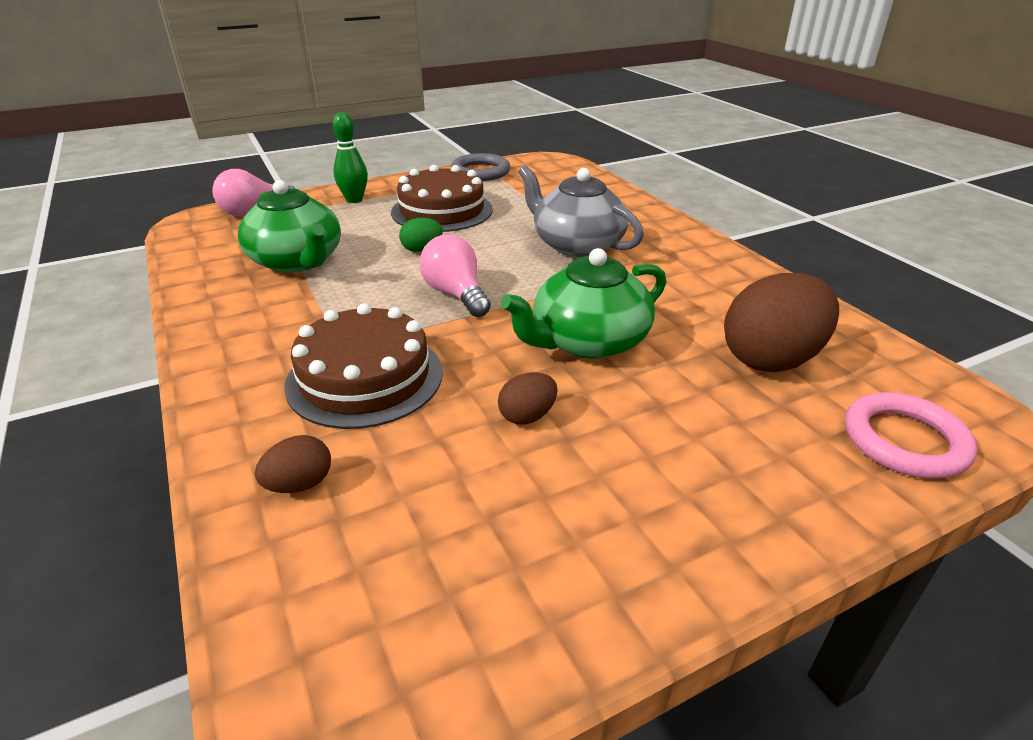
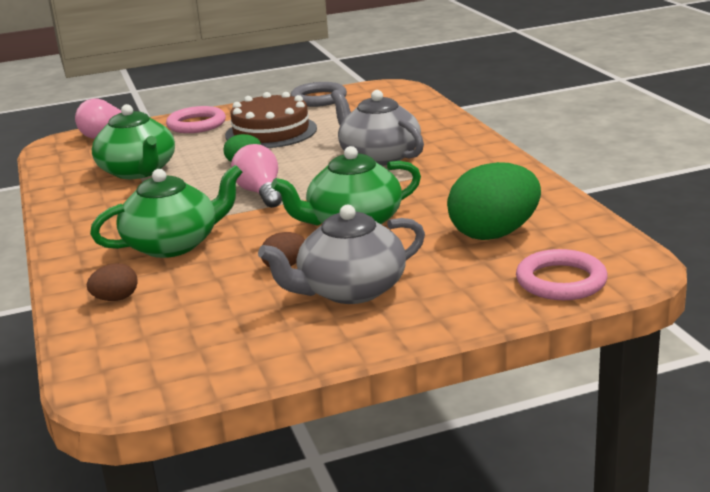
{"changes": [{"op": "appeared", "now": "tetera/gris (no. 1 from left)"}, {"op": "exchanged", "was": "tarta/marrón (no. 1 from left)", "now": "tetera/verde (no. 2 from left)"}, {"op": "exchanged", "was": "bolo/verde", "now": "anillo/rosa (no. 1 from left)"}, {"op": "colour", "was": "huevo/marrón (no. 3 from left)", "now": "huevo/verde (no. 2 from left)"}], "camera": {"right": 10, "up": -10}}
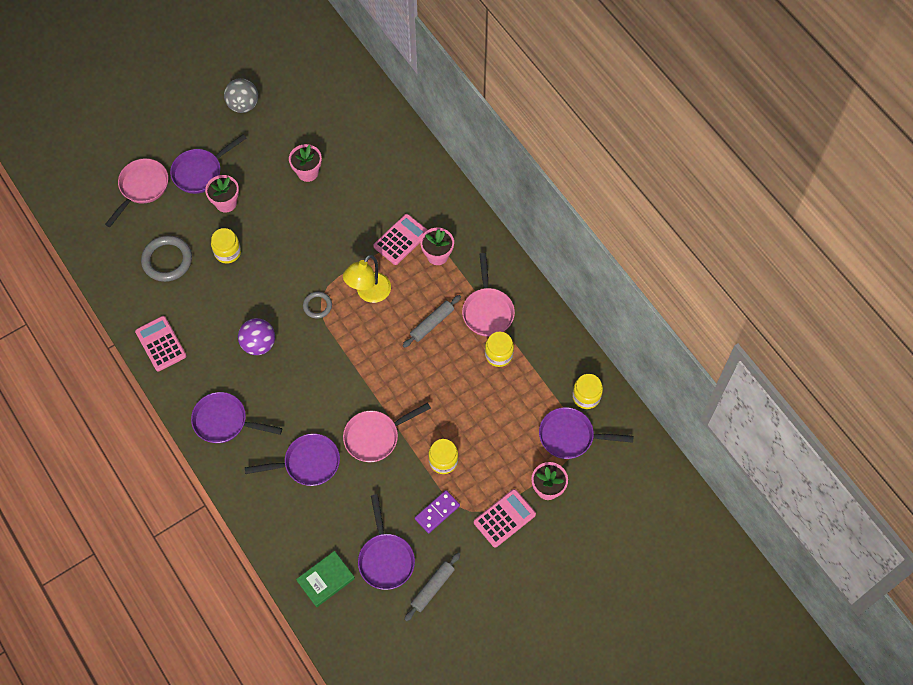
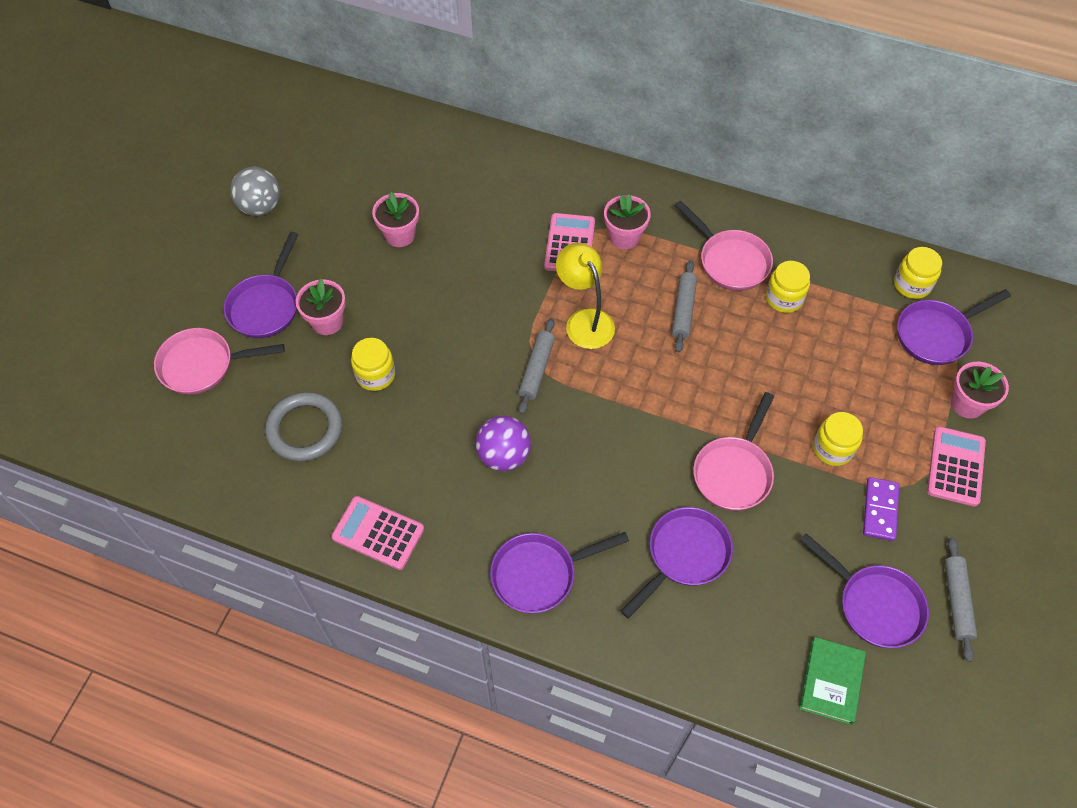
{"changes": [{"op": "exchanged", "was": "anillo/gris (no. 2 from left)", "now": "rodillo/gris (no. 1 from left)"}, {"op": "spun", "was": "sartén/rosa (no. 1 from left)", "clockwise": -90}, {"op": "spun", "was": "lámpara/amarillo", "clockwise": 150}], "camera": {"right": -35, "up": -5}}
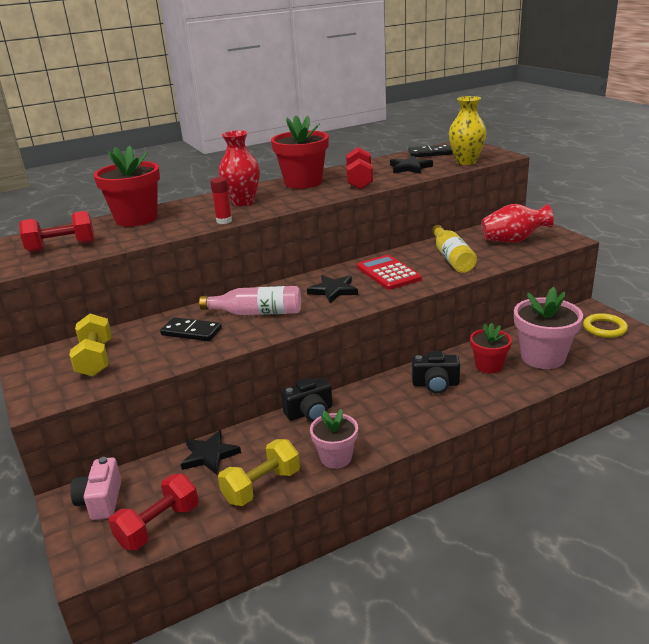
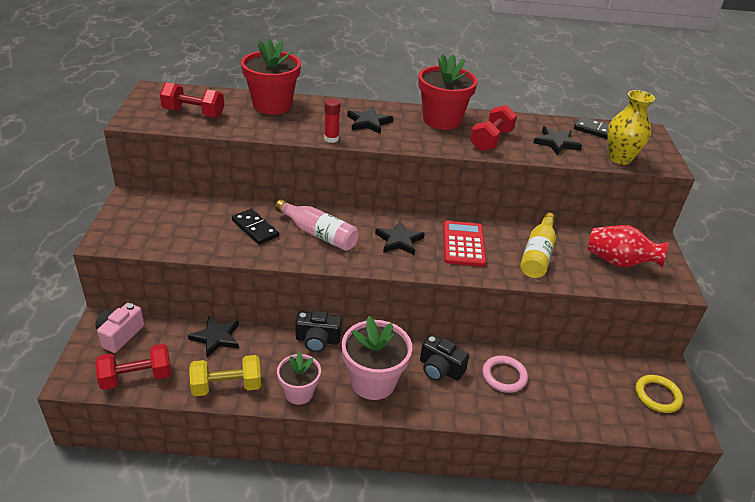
{"changes": [{"op": "missing", "was": "mancuerna/amarillo (no. 1 from left)"}, {"op": "relocated", "was": "maceta/rosa (no. 2 from left)"}, {"op": "exchanged", "was": "florero/rojo (no. 1 from left)", "now": "estrella/negro (no. 2 from left)"}, {"op": "exchanged", "was": "maceta/rojo (no. 3 from left)", "now": "anillo/rosa"}], "camera": {"right": 25, "up": 10}}
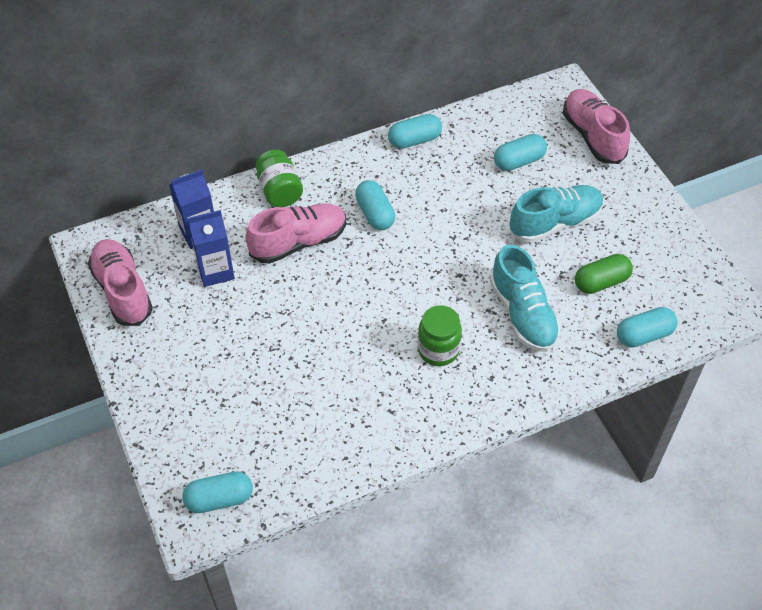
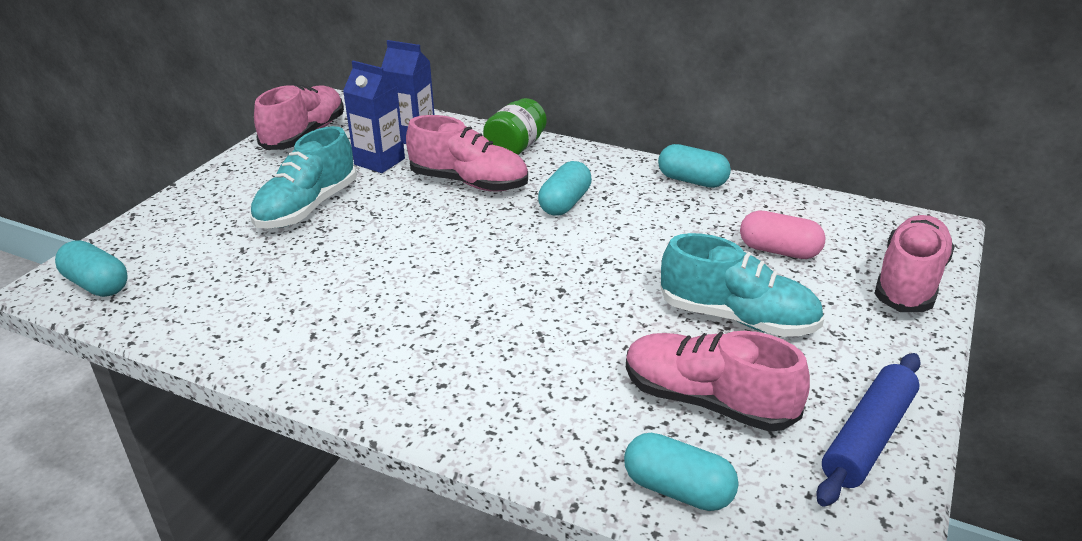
{"changes": [{"op": "missing", "was": "tarro/verde (no. 2 from left)"}, {"op": "appeared", "now": "rodillo/azul"}, {"op": "relocated", "was": "zapato/turquesa (no. 1 from left)"}, {"op": "exchanged", "was": "cápsula/verde", "now": "zapato/rosa (no. 3 from left)"}, {"op": "colour", "was": "cápsula/turquesa (no. 4 from left)", "now": "cápsula/rosa"}], "camera": {"right": 50, "up": -20}}
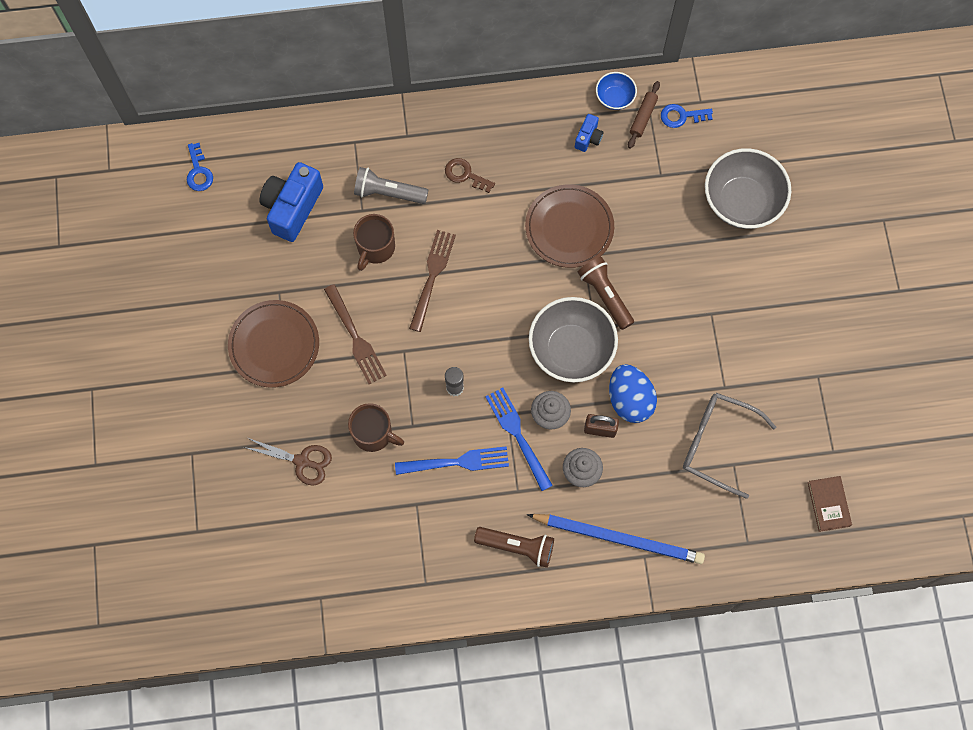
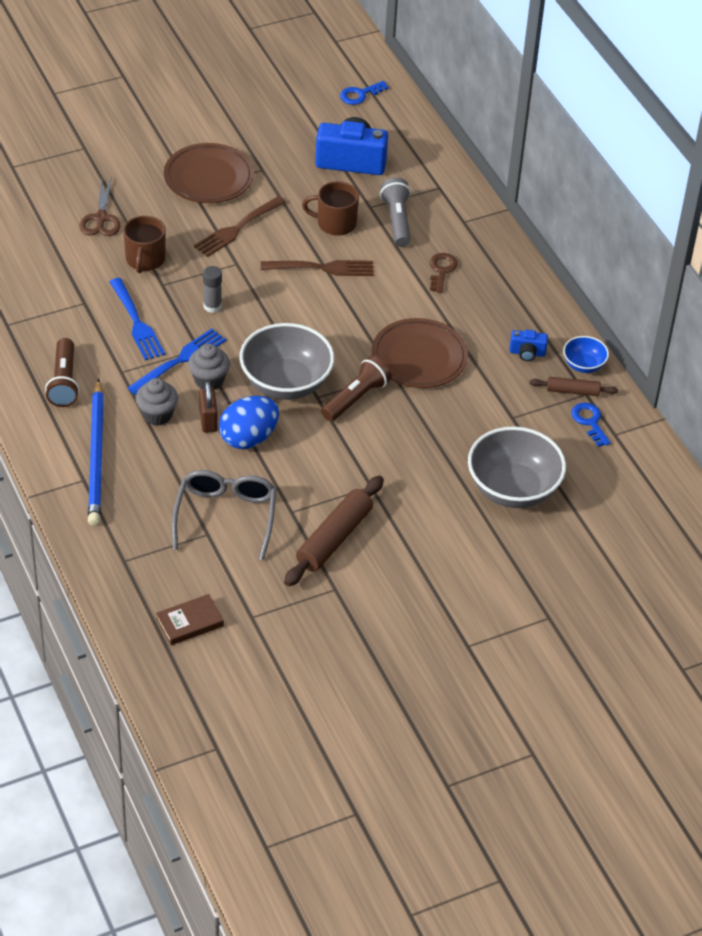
{"changes": [{"op": "appeared", "now": "rodillo/marrón (no. 1 from left)"}], "camera": {"right": 70, "up": -25}}
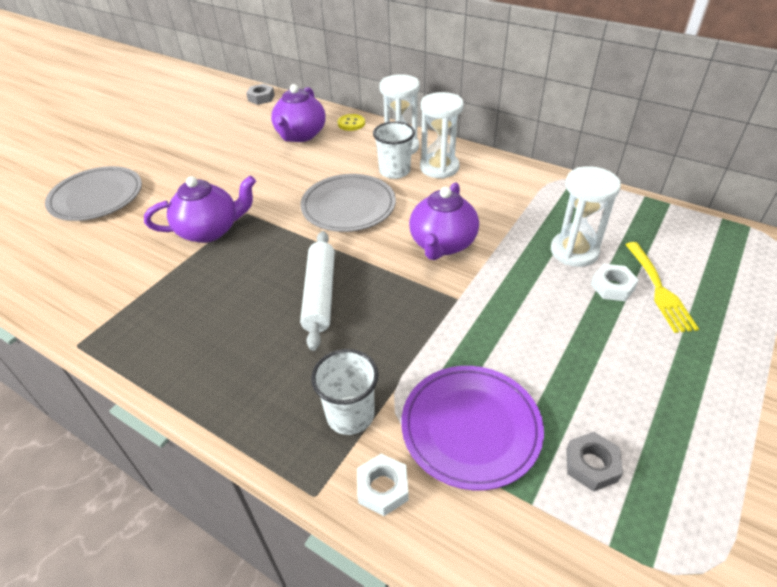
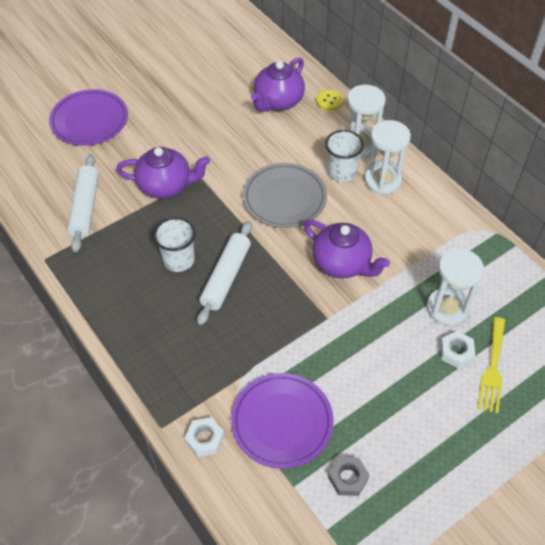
{"changes": [{"op": "missing", "was": "tuerca/gris (no. 1 from left)"}, {"op": "appeared", "now": "rodillo/blanco (no. 1 from left)"}, {"op": "relocated", "was": "vaso/blanco (no. 1 from left)"}, {"op": "colour", "was": "plato/gris (no. 1 from left)", "now": "plato/morado (no. 1 from left)"}, {"op": "spun", "was": "tetera/morado (no. 3 from left)", "clockwise": -90}], "camera": {"right": 20, "up": 10}}
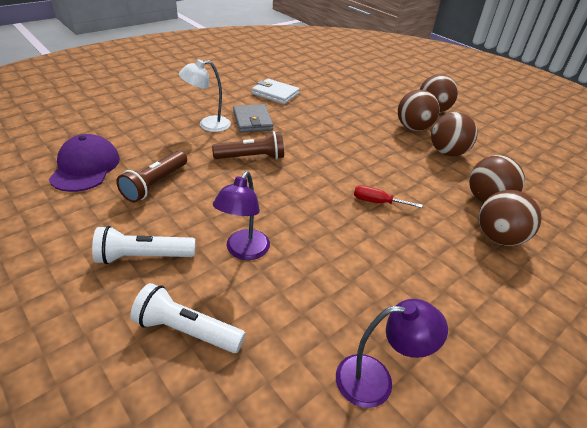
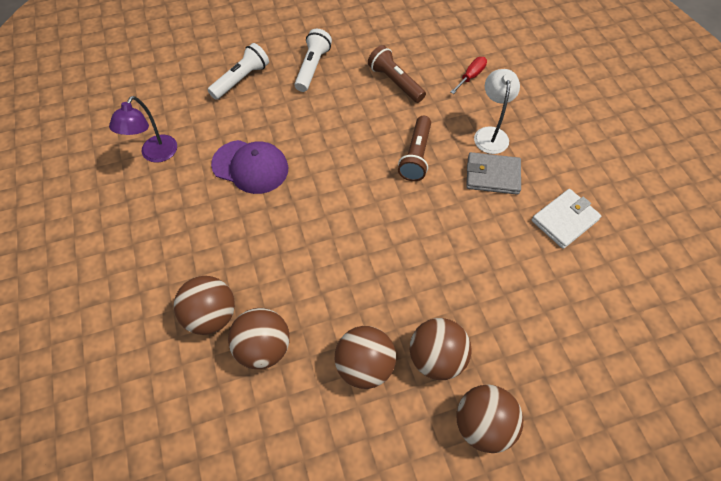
{"changes": [{"op": "missing", "was": "lámpara/morado (no. 1 from left)"}, {"op": "relocated", "was": "gorra/morado"}, {"op": "relocated", "was": "destornillador/rojo"}], "camera": {"right": 115, "up": 20}}
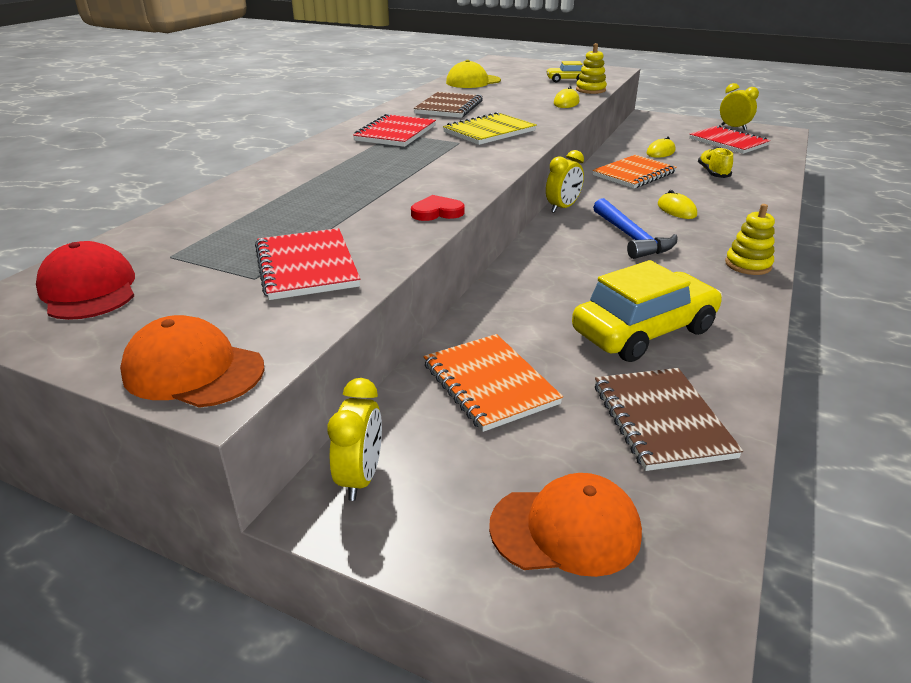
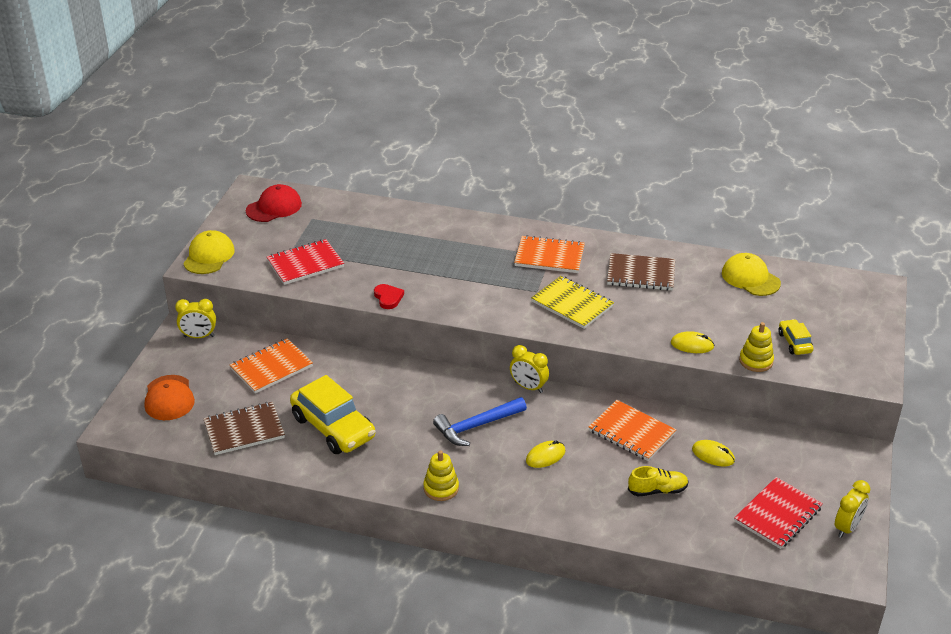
{"changes": [{"op": "colour", "was": "gorra/naranja (no. 1 from left)", "now": "gorra/amarillo (no. 1 from left)"}, {"op": "colour", "was": "cuaderno/rojo (no. 2 from left)", "now": "cuaderno/naranja (no. 2 from left)"}], "camera": {"right": 80, "up": 5}}
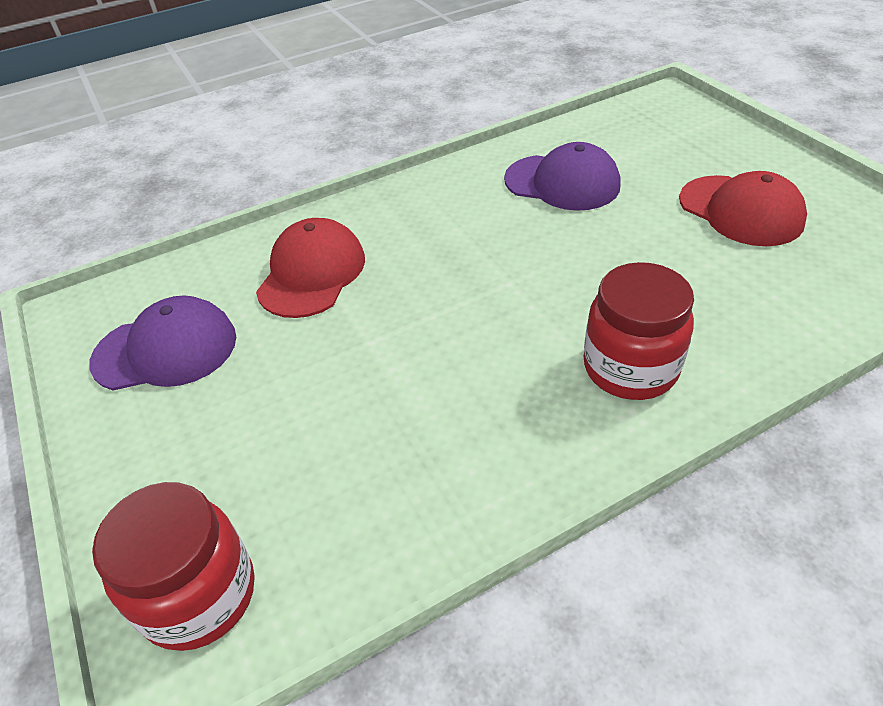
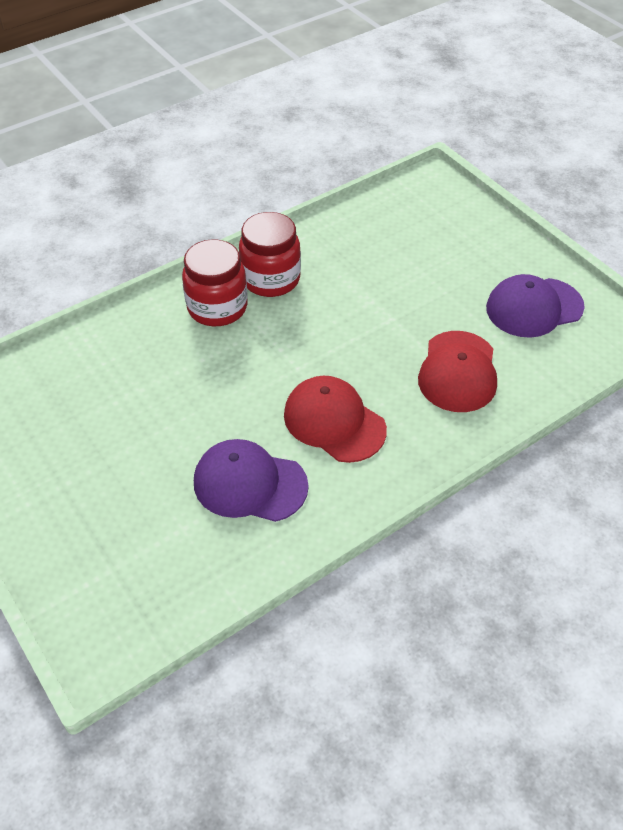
{"changes": [{"op": "relocated", "was": "tarro/rojo (no. 1 from left in the first image)", "now": "tarro/rojo (no. 2 from left)"}, {"op": "relocated", "was": "gorra/rojo (no. 2 from left in the first image)", "now": "gorra/rojo (no. 1 from left)"}], "camera": {"right": 170, "up": 5}}
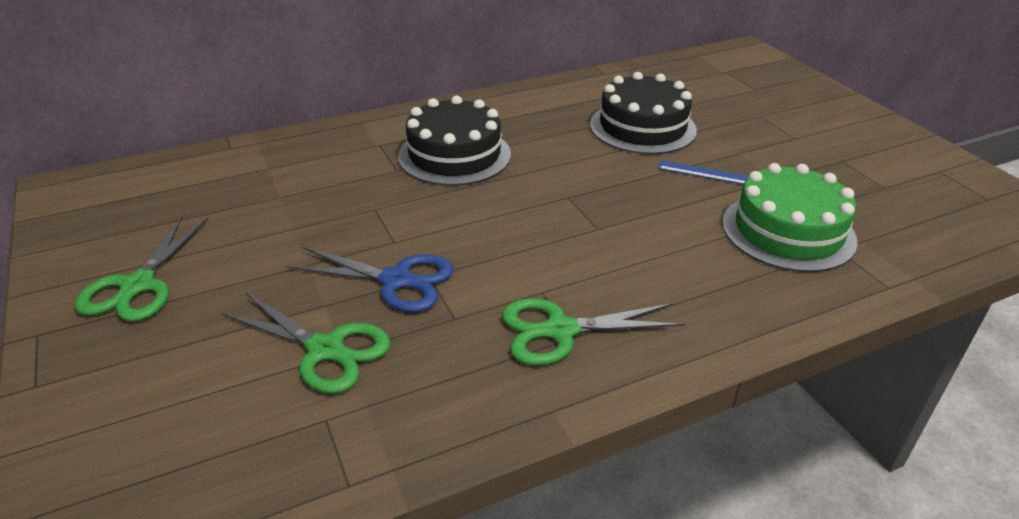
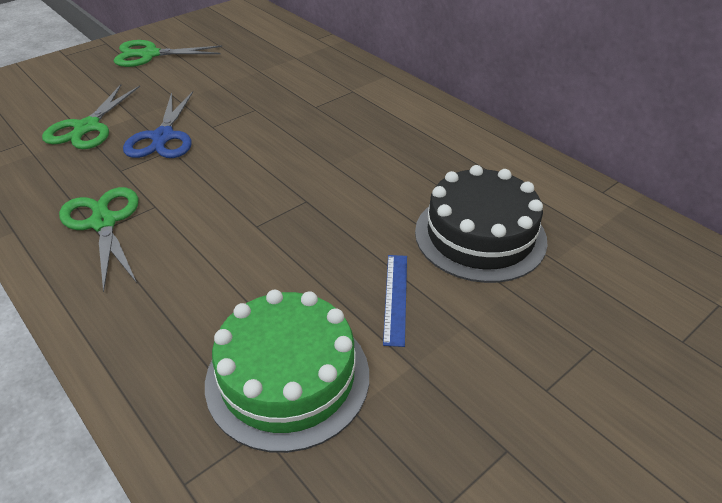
{"changes": [{"op": "missing", "was": "tarta/negro (no. 1 from left)"}], "camera": {"right": 75, "up": 5}}
